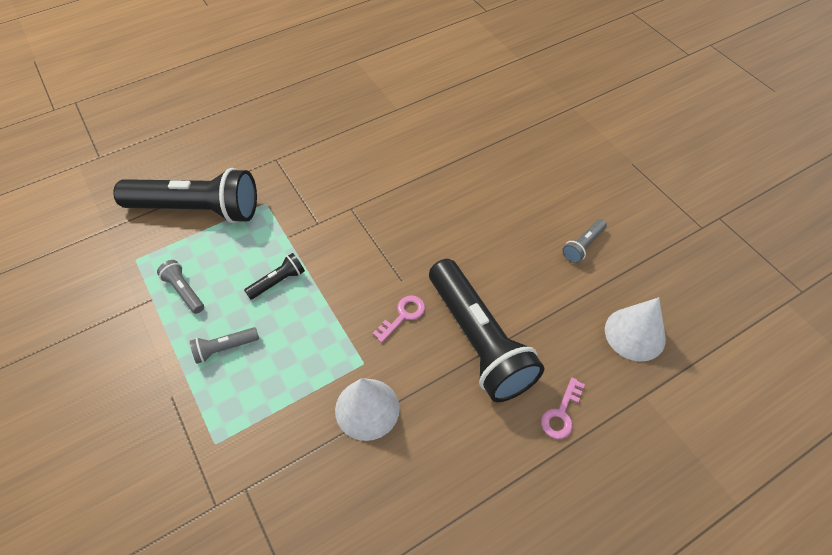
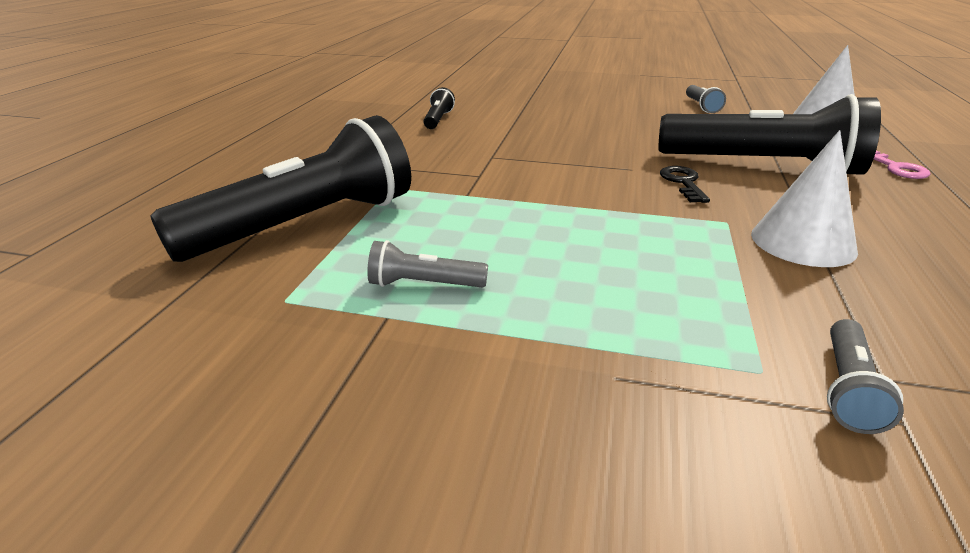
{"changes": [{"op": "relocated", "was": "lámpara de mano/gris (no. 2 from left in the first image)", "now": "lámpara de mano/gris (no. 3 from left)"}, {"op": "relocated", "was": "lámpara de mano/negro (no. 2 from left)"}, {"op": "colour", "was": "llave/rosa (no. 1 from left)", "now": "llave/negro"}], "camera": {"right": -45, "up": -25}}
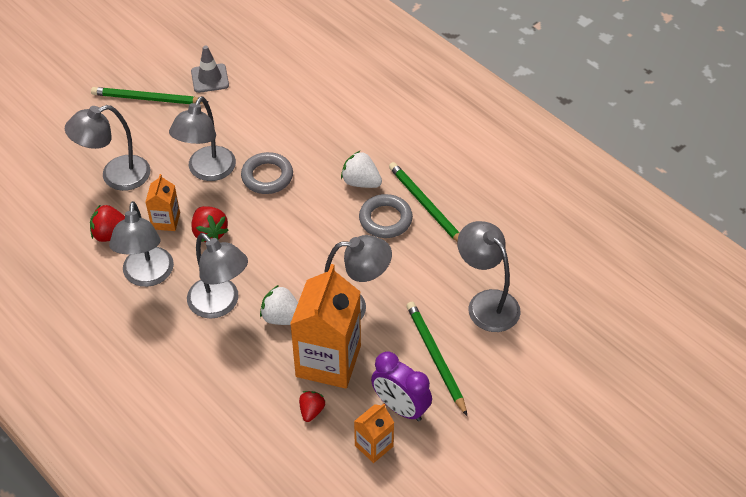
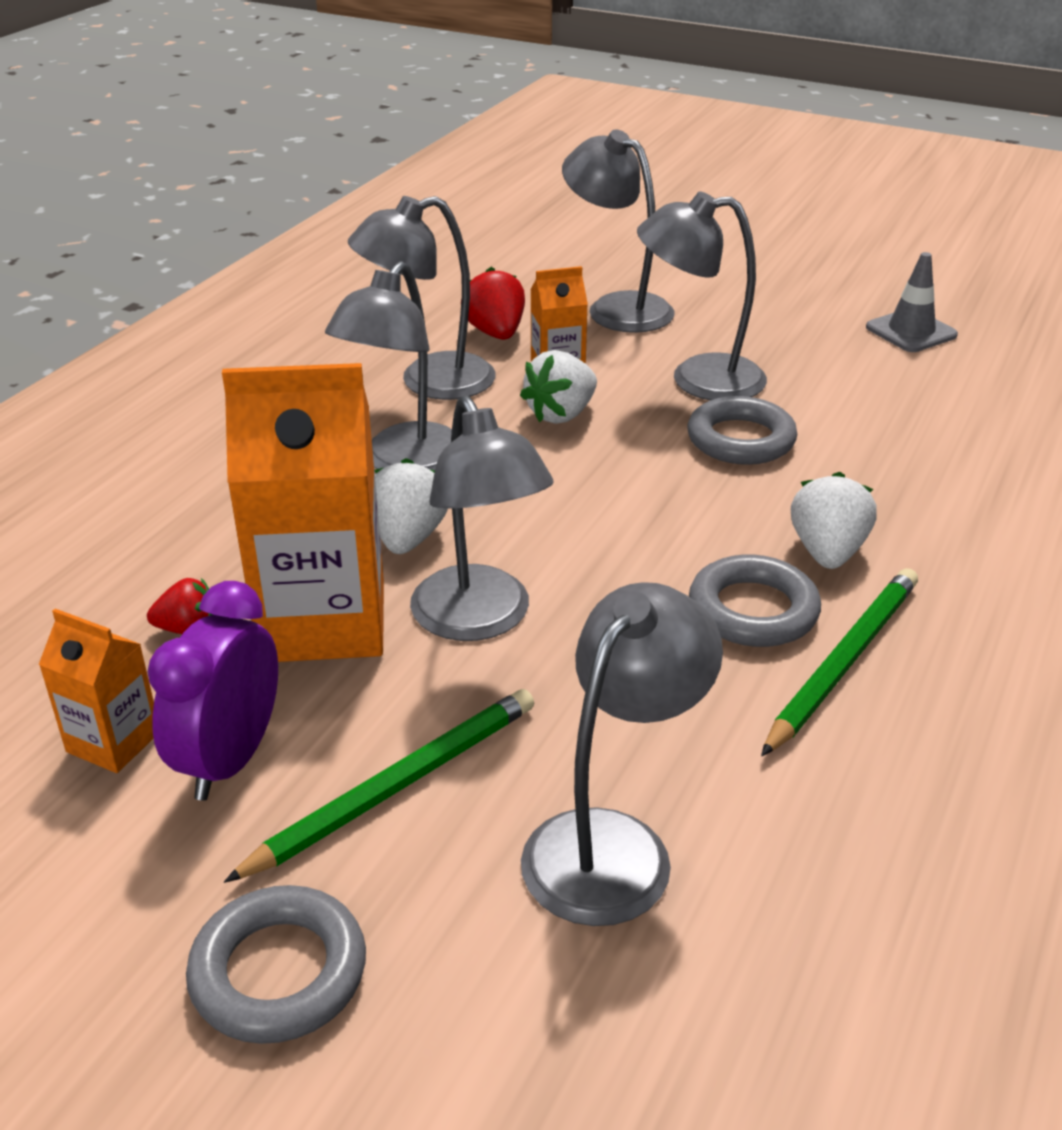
{"changes": [{"op": "missing", "was": "lápiz/verde (no. 1 from left)"}, {"op": "appeared", "now": "anillo/gris (no. 1 from left)"}, {"op": "colour", "was": "fresa/rojo (no. 2 from left)", "now": "fresa/blanco (no. 2 from left)"}], "camera": {"right": 70, "up": -15}}
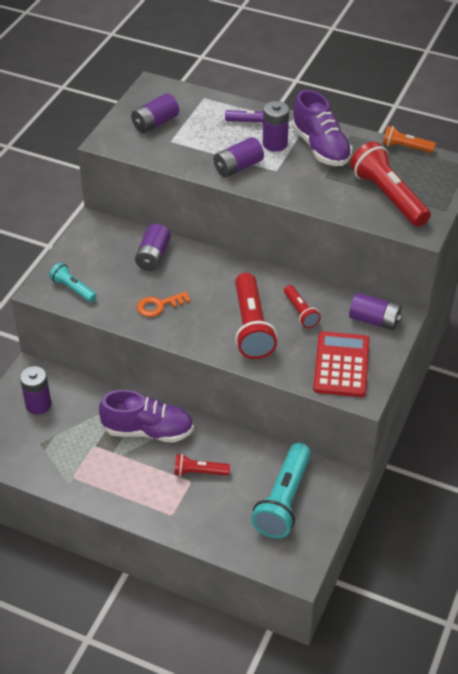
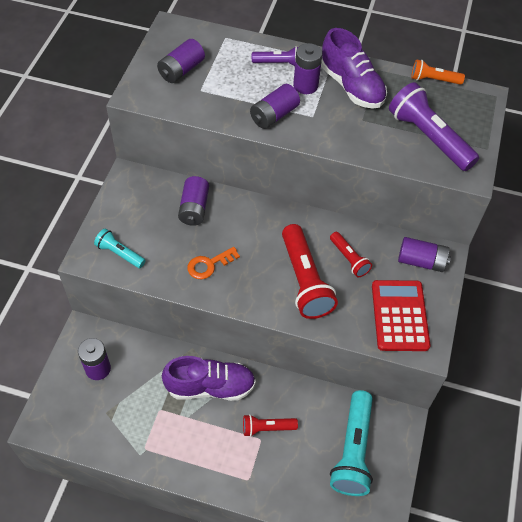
{"changes": [{"op": "colour", "was": "lámpara de mano/rojo (no. 4 from left)", "now": "lámpara de mano/morado (no. 2 from left)"}], "camera": {"right": -10, "up": 10}}
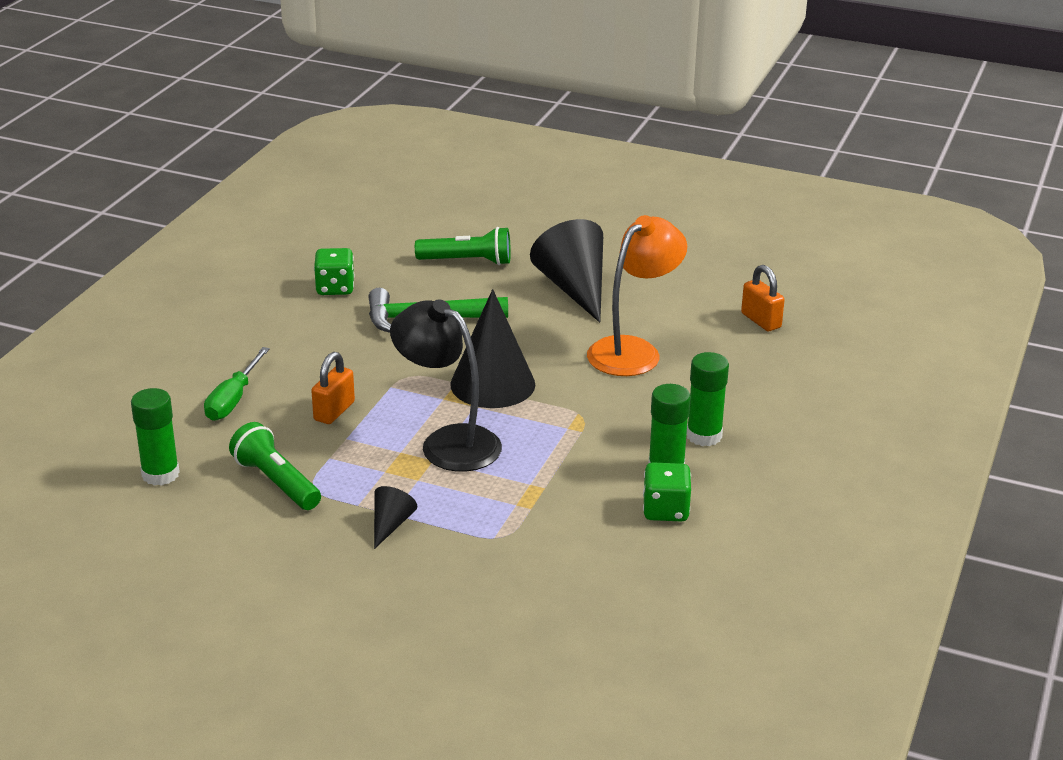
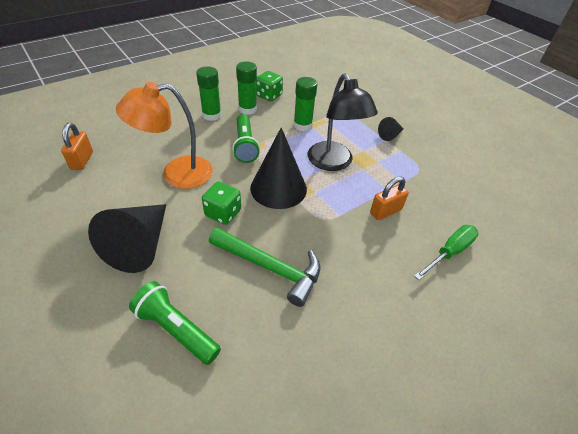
{"changes": [{"op": "relocated", "was": "barra de pegamento/verde (no. 1 from left in the first image)", "now": "barra de pegamento/verde (no. 3 from left)"}, {"op": "relocated", "was": "lámpara de mano/verde (no. 1 from left in the first image)", "now": "lámpara de mano/verde (no. 2 from left)"}, {"op": "relocated", "was": "dado/verde (no. 1 from left)"}], "camera": {"right": -150, "up": 15}}
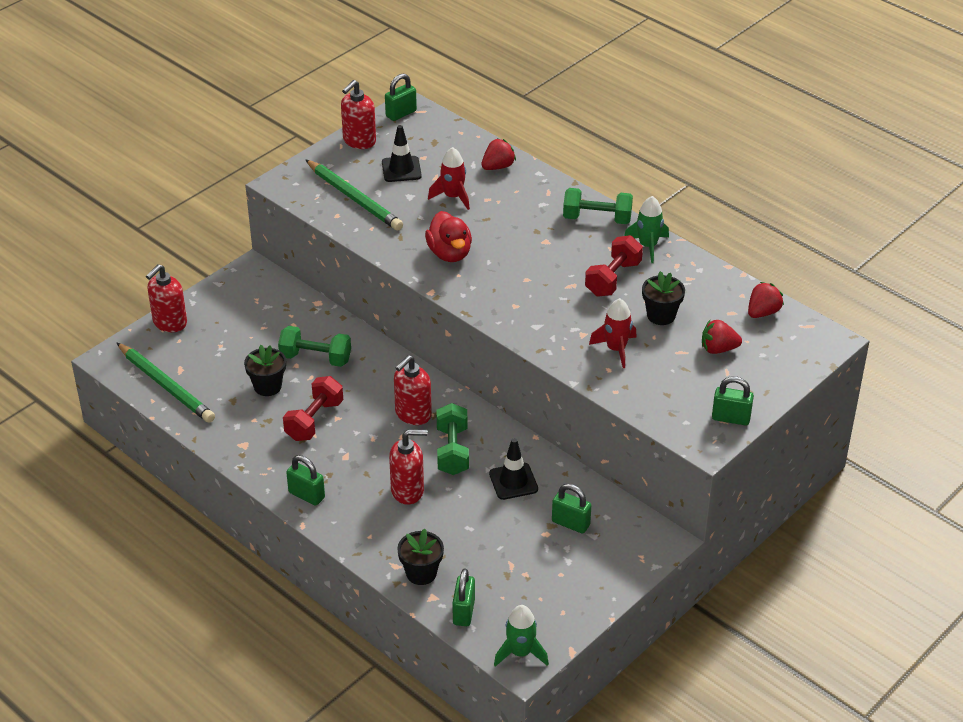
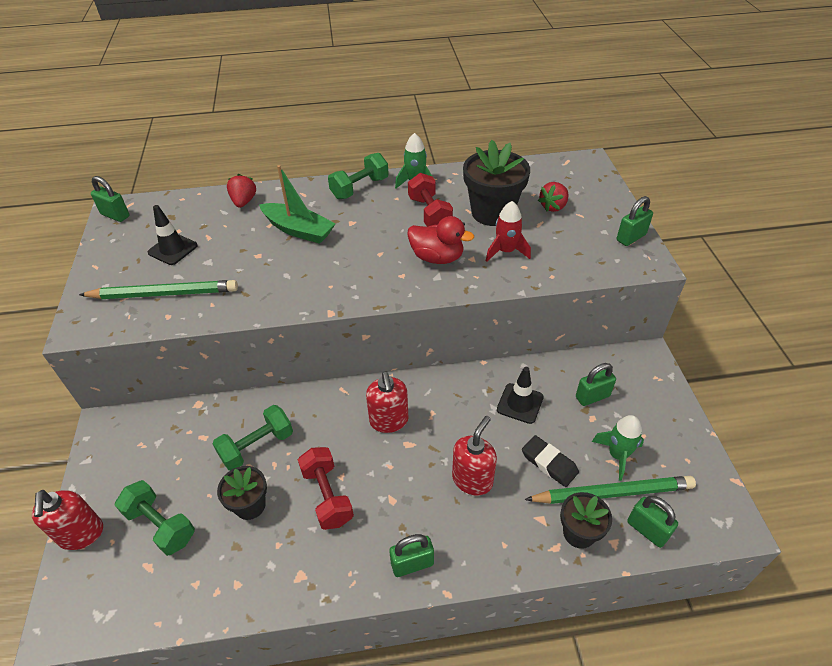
{"changes": [{"op": "missing", "was": "dispensador de jabón/rojo (no. 2 from left)"}, {"op": "missing", "was": "cohete/rojo (no. 1 from left)"}, {"op": "missing", "was": "fresa/rojo (no. 3 from left)"}, {"op": "appeared", "now": "barco/verde"}, {"op": "appeared", "now": "goma de borrar/negro"}, {"op": "relocated", "was": "lápiz/verde (no. 1 from left in the first image)", "now": "lápiz/verde (no. 2 from left)"}, {"op": "relocated", "was": "pato/rojo"}, {"op": "relocated", "was": "mancuerna/verde (no. 2 from left in the first image)", "now": "mancuerna/verde (no. 1 from left)"}, {"op": "relocated", "was": "cohete/verde (no. 1 from left in the first image)", "now": "cohete/verde (no. 2 from left)"}, {"op": "spun", "was": "candado/verde (no. 2 from left in the first image)", "clockwise": -60}, {"op": "size", "was": "maceta/negro (no. 3 from left in the first image)", "ratio": 1.71}], "camera": {"right": -50, "up": 5}}
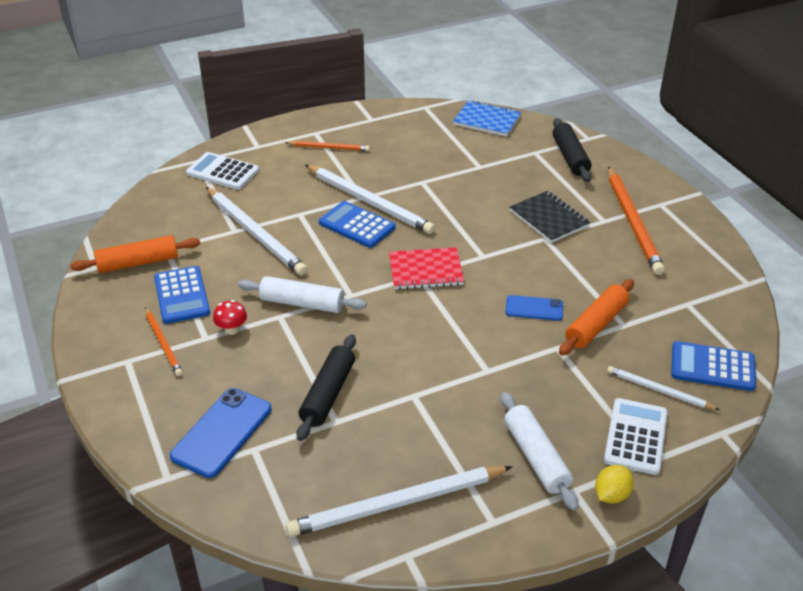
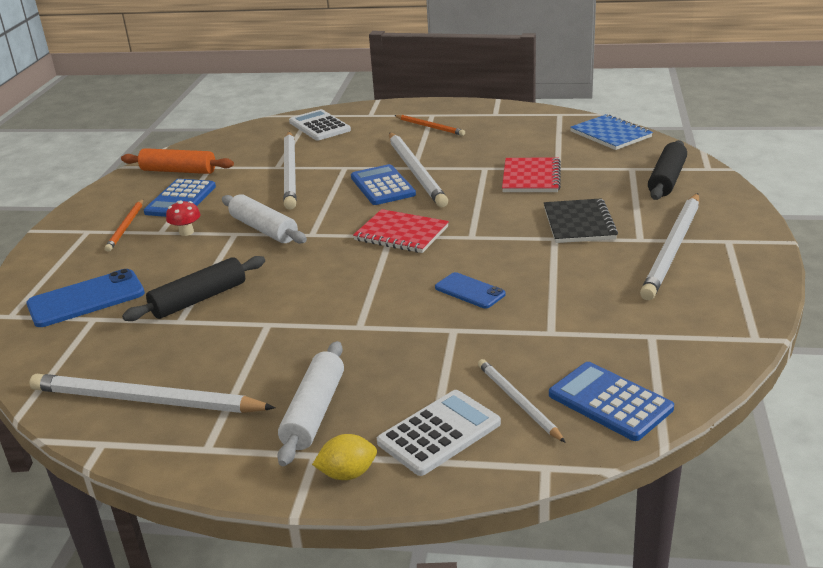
{"changes": [{"op": "missing", "was": "rodillo/naranja (no. 2 from left)"}, {"op": "appeared", "now": "cuaderno/rojo (no. 2 from left)"}, {"op": "colour", "was": "lápiz/naranja (no. 3 from left)", "now": "lápiz/blanco (no. 5 from left)"}], "camera": {"right": 35, "up": -10}}
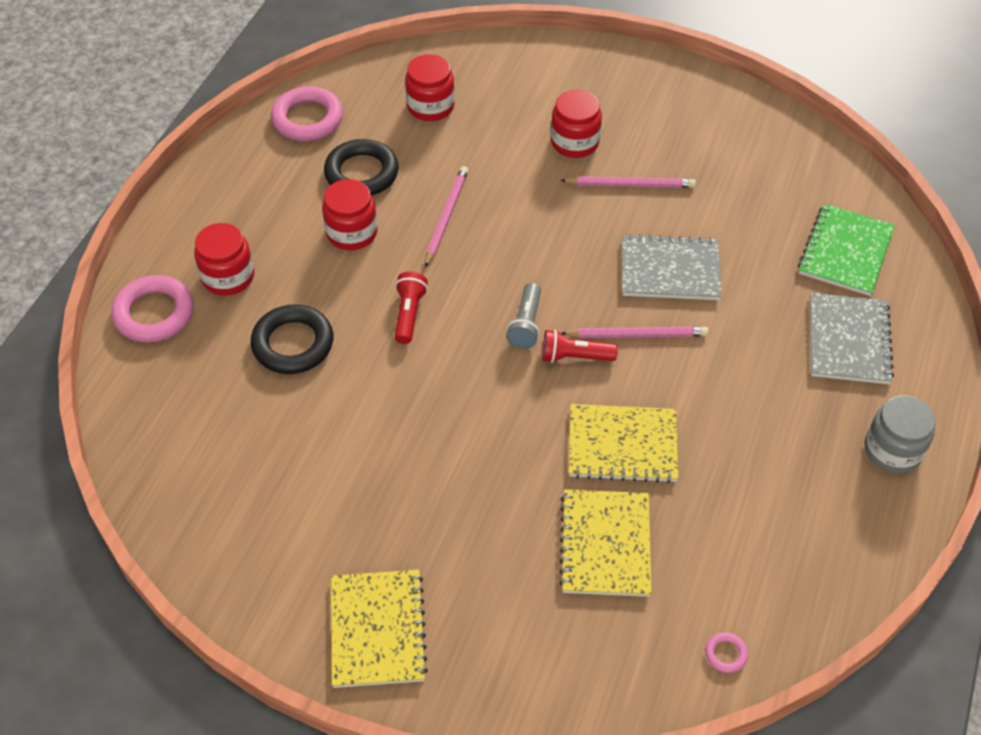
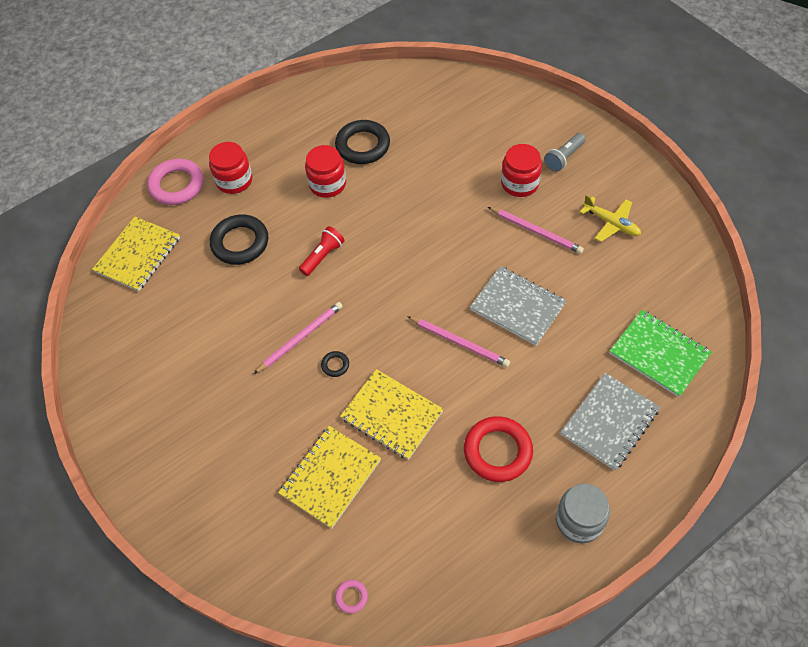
{"changes": [{"op": "missing", "was": "anillo/rosa (no. 2 from left)"}, {"op": "missing", "was": "tarro/rojo (no. 3 from left)"}, {"op": "missing", "was": "lámpara de mano/rojo (no. 2 from left)"}, {"op": "appeared", "now": "anillo/negro (no. 2 from left)"}, {"op": "appeared", "now": "anillo/rojo"}, {"op": "appeared", "now": "avión/amarillo"}, {"op": "relocated", "was": "cuaderno/amarillo (no. 1 from left)"}, {"op": "relocated", "was": "lápiz/rosa (no. 1 from left)"}, {"op": "relocated", "was": "lámpara de mano/gris"}, {"op": "spun", "was": "cuaderno/verde", "clockwise": 75}], "camera": {"right": 35, "up": 5}}
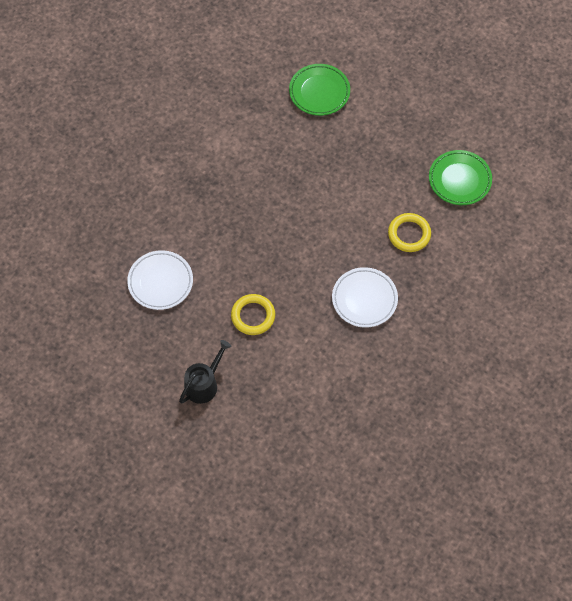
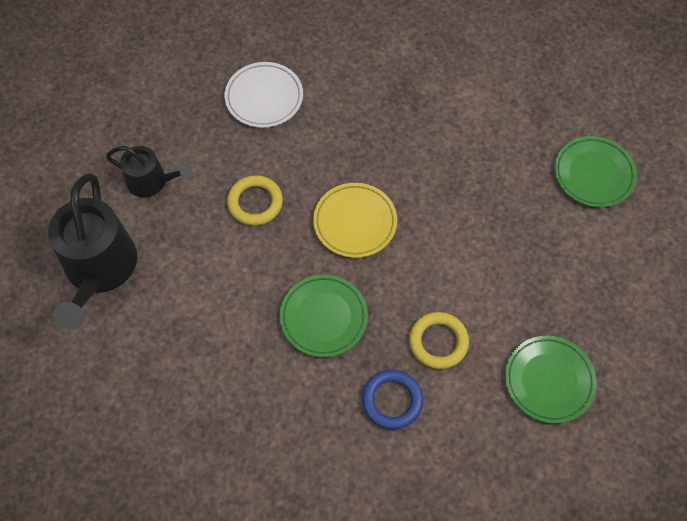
{"changes": [{"op": "appeared", "now": "regadera/negro (no. 1 from left)"}, {"op": "appeared", "now": "plato/amarillo"}, {"op": "appeared", "now": "anillo/azul"}, {"op": "colour", "was": "plato/blanco (no. 2 from left)", "now": "plato/verde (no. 1 from left)"}], "camera": {"right": 70, "up": 0}}
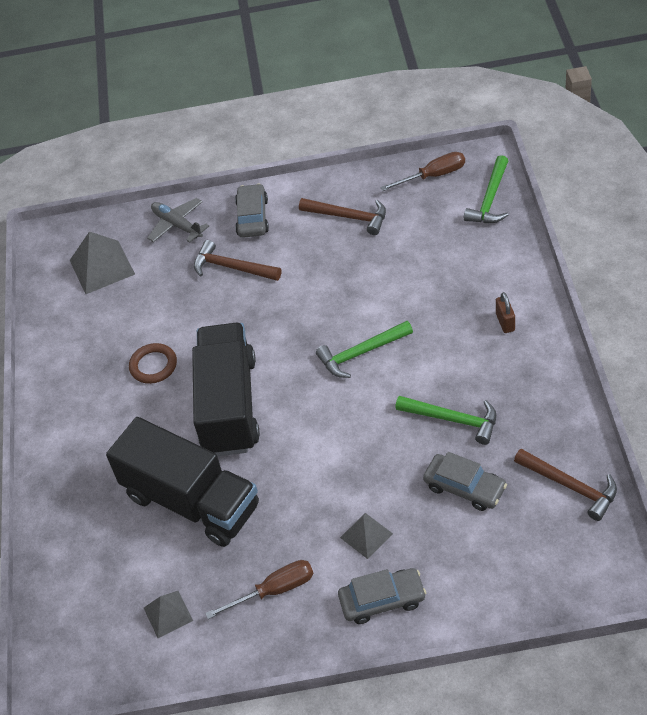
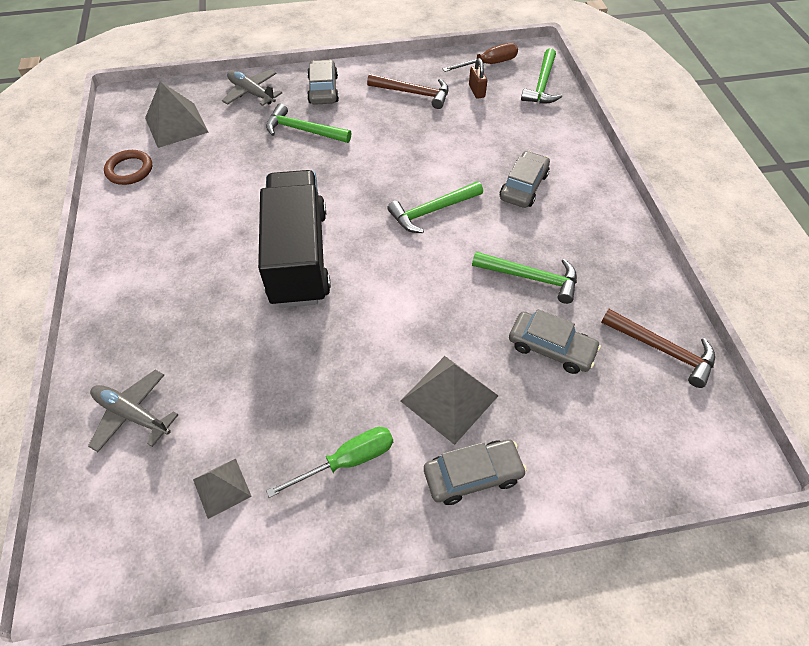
{"changes": [{"op": "missing", "was": "camión/negro (no. 1 from left)"}, {"op": "appeared", "now": "avión/gris (no. 1 from left)"}, {"op": "appeared", "now": "coche/gris (no. 3 from left)"}, {"op": "relocated", "was": "anillo/marrón"}, {"op": "relocated", "was": "candado/marrón"}, {"op": "colour", "was": "martillo/marrón (no. 1 from left)", "now": "martillo/verde (no. 1 from left)"}, {"op": "colour", "was": "destornillador/marrón (no. 1 from left)", "now": "destornillador/verde"}, {"op": "size", "was": "pirámide/gris (no. 3 from left)", "ratio": 1.68}], "camera": {"right": -10, "up": 5}}
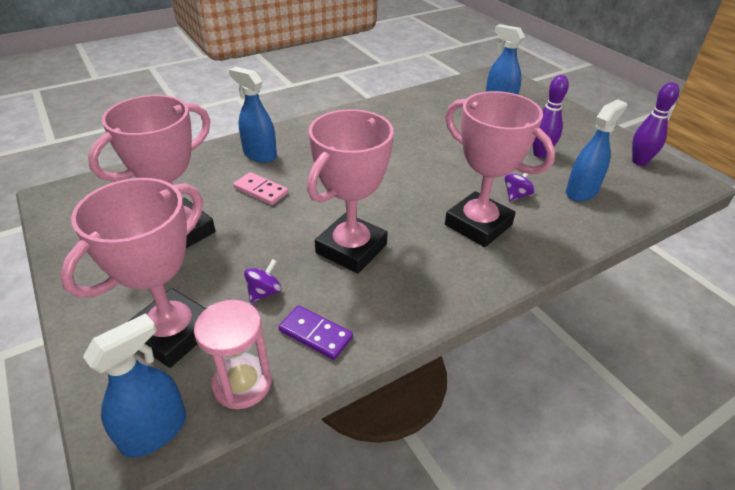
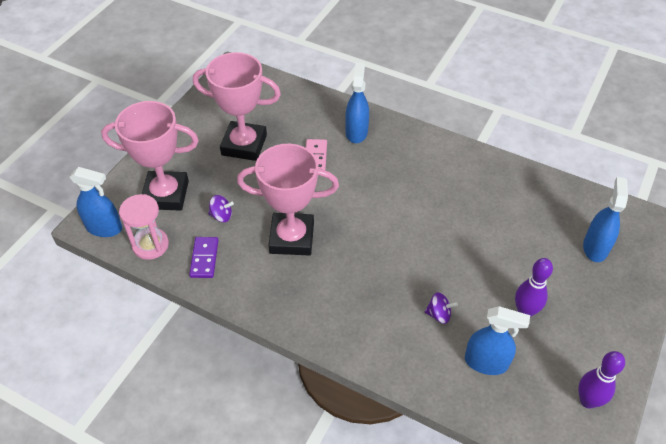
{"changes": [{"op": "missing", "was": "trofeo/rosa (no. 4 from left)"}], "camera": {"right": 60, "up": 10}}
